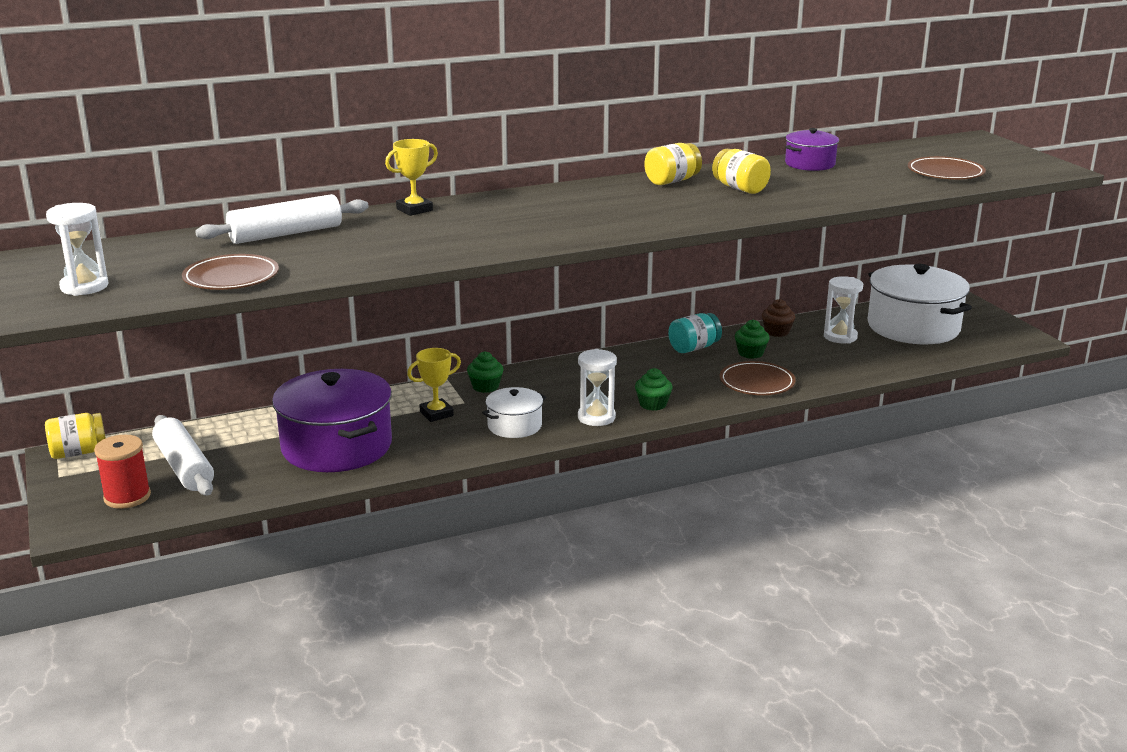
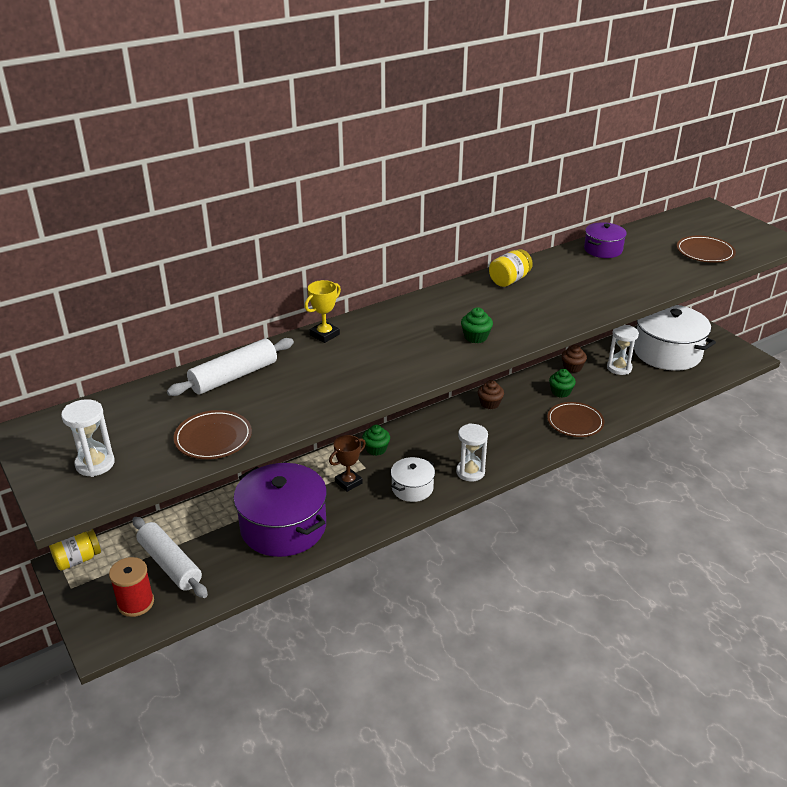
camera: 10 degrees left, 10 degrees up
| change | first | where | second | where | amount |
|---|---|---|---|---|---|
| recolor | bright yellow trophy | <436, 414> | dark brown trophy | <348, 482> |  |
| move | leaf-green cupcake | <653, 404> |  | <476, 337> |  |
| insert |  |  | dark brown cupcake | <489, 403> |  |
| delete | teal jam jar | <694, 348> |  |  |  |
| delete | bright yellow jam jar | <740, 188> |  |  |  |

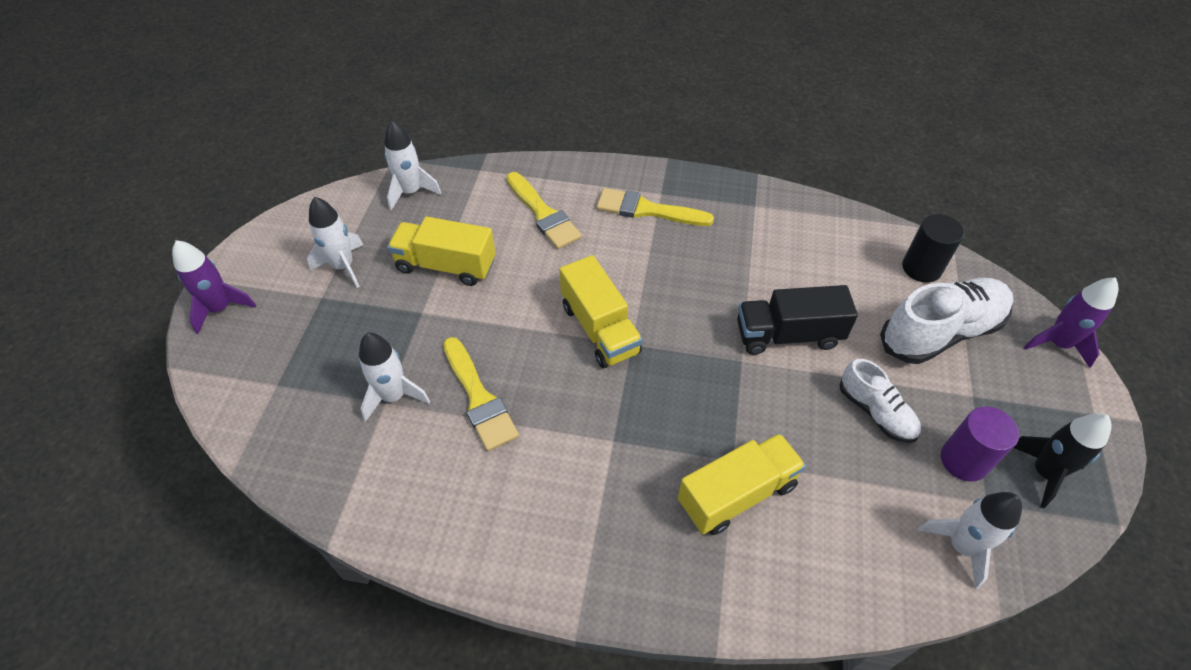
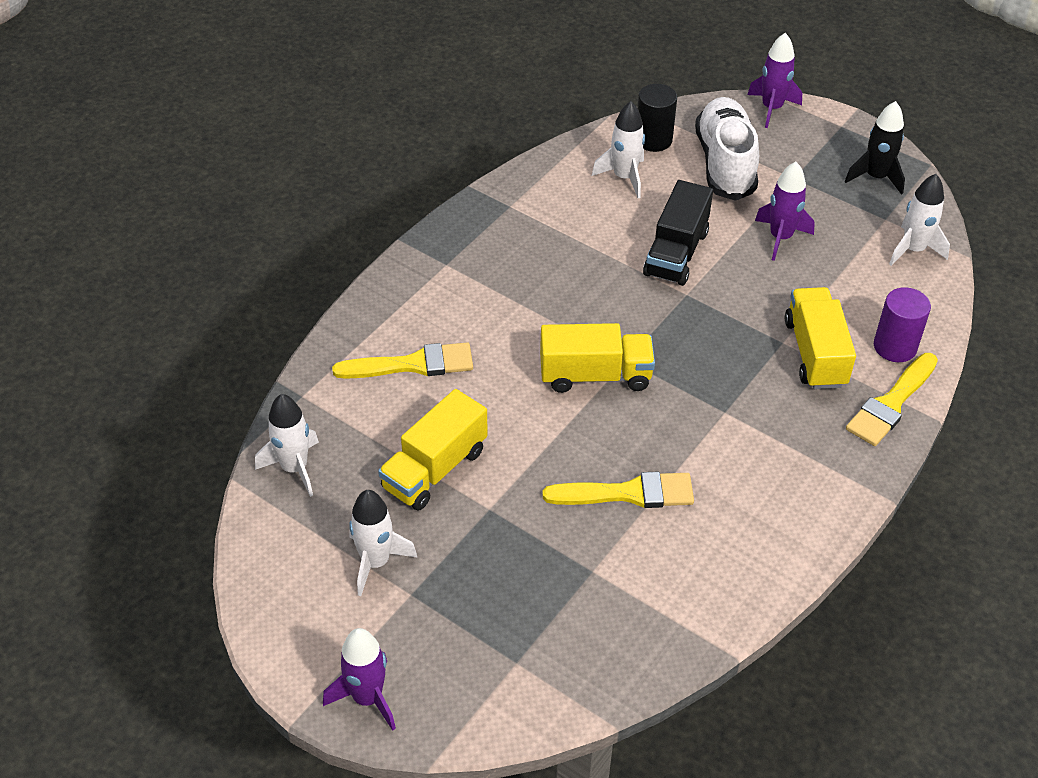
camera: 65 degrees left, 5 degrees down
| change | first | where | second | where | amount |
|---|---|---|---|---|---|
| move | snow-white toy rocket | <394, 396> |  | <624, 177> |  |
| replace | snow-white lace-up shoe | <876, 412> | violet toy rocket | <780, 238> |  |
| move | bright yellow paint brush | <647, 210> |  | <891, 403> |  |
| move | violet solid cylinder | <964, 460> |  | <895, 347> |  |

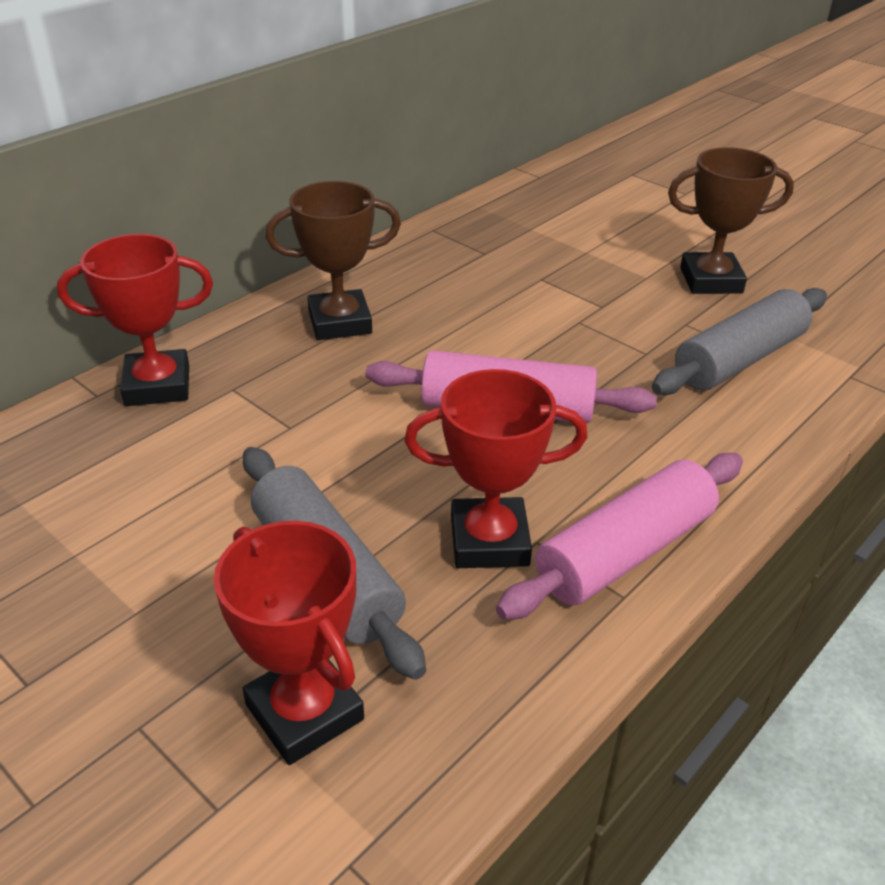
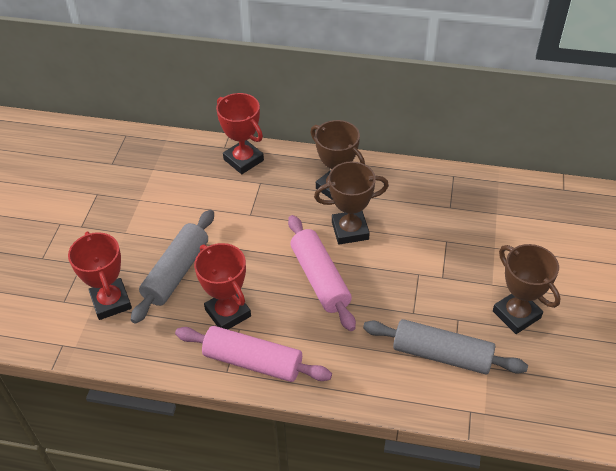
camera: 60 degrees right, 10 degrees up
| change | first | where | second | where | amount |
|---|---|---|---|---|---|
| rotate | crimson trophy | <304, 712> |  | <111, 302> | 45 degrees counterclockwise |
| insert |  |  | dark brown trophy | <350, 230> |  |

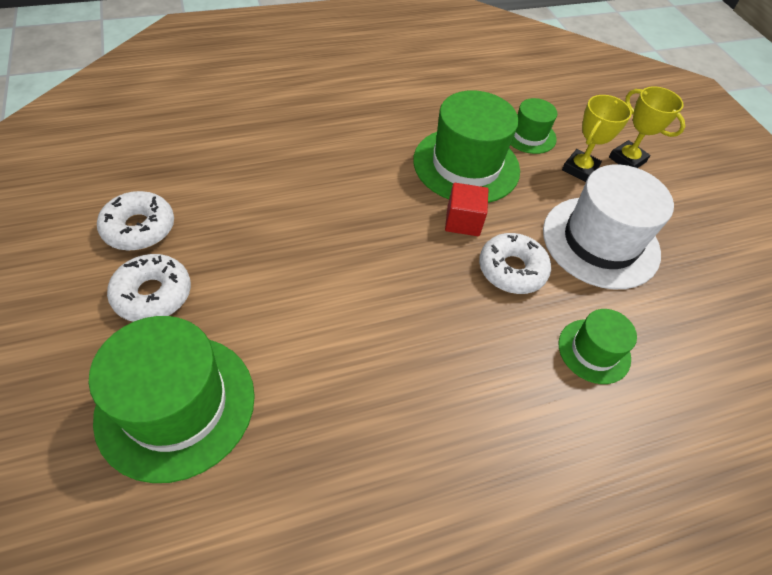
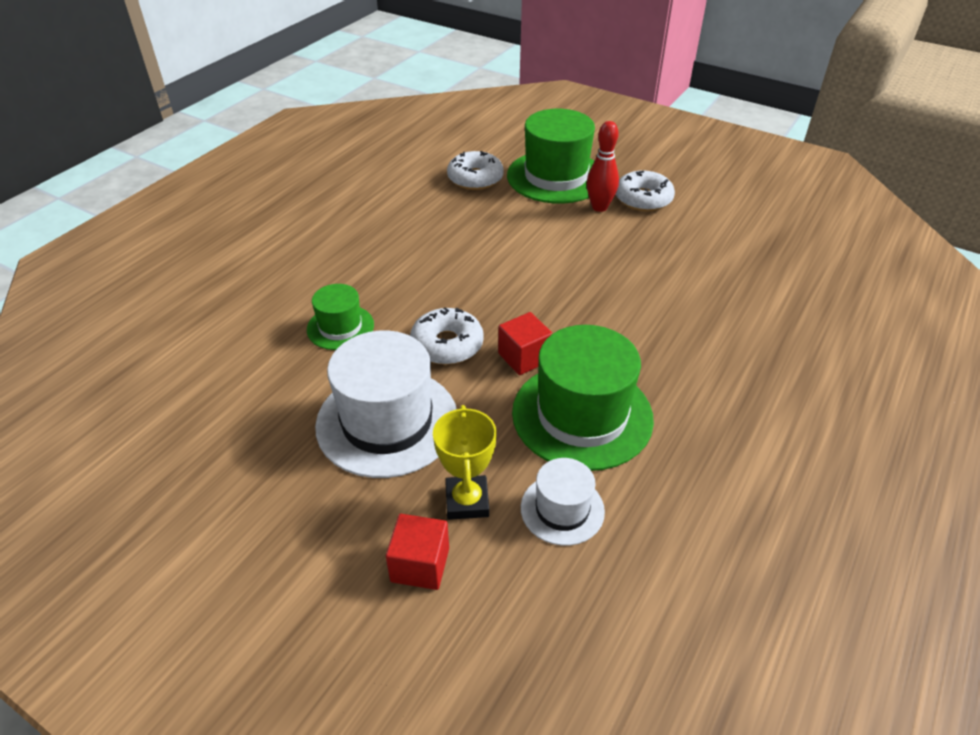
camera: 145 degrees right, 10 degrees down
| change | first | where | second | where | amount |
|---|---|---|---|---|---|
| replace | bright yellow trophy | <627, 159> | crimson cube | <420, 564> |  |
| move | snow-white glazed donut | <139, 228> |  | <475, 178> |  |
| recolor | leaf-green hat | <529, 135> | snow-white hat | <562, 509> |  |
| insert |  |  | crimson tenpin | <599, 207> |  |

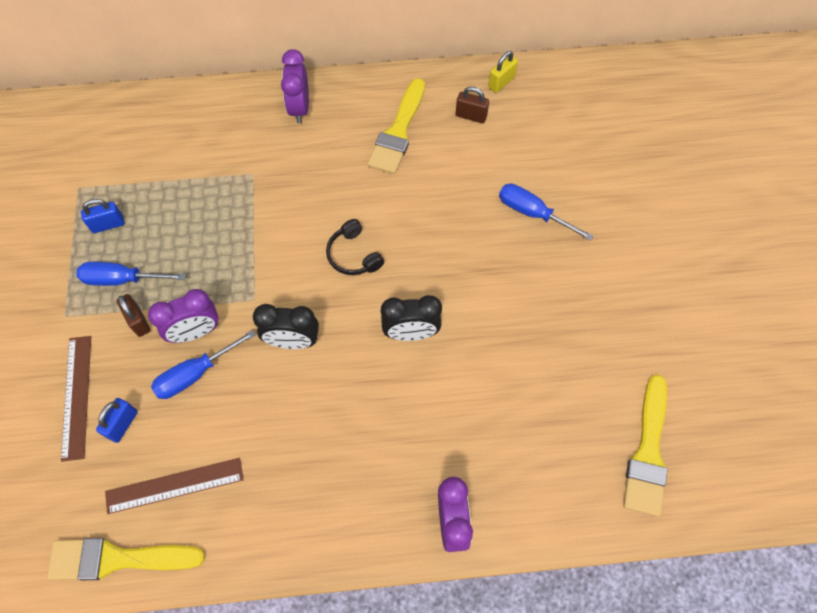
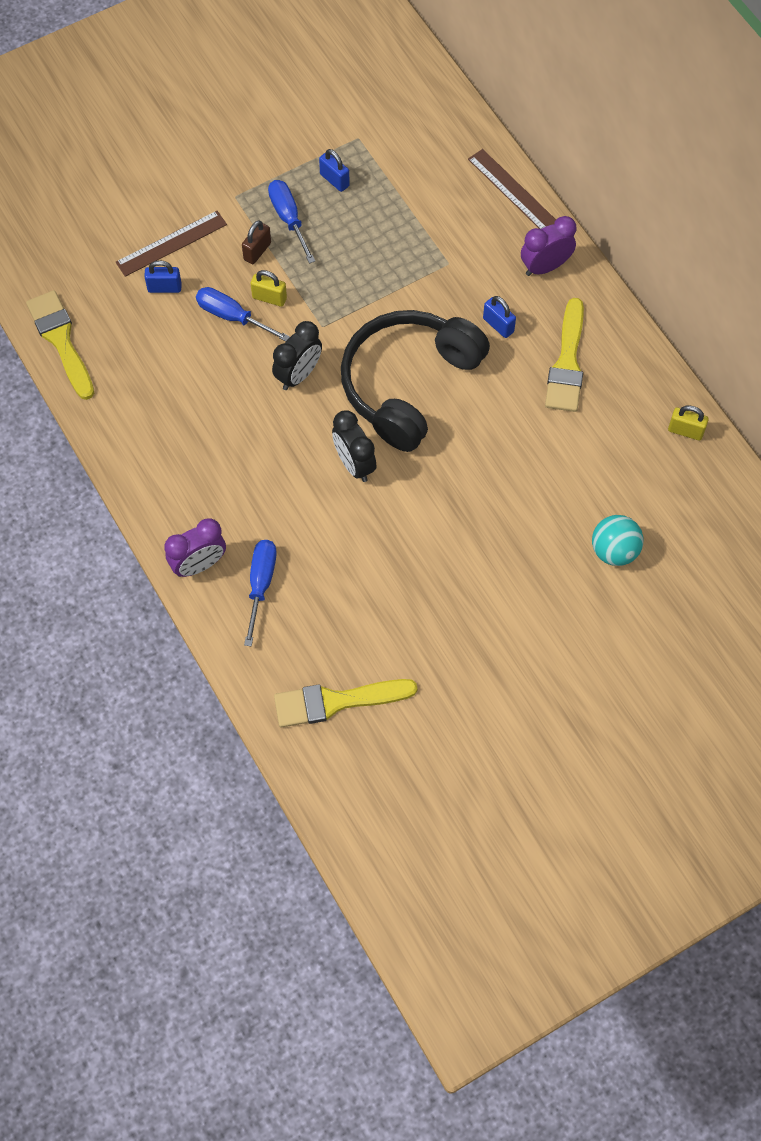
camera: 65 degrees right, 0 degrees up
| change | first | where | second | where | amount |
|---|---|---|---|---|---|
| move | royal blue flat screwdriver | <533, 213> |  | <261, 585> |  |
| replace | violet bedside clock | <196, 332> | bright yellow small lock | <269, 298> |  |
| rotate | ebony bedside clock | <293, 341> |  | <298, 375> | 120 degrees counterclockwise |
| resize | ebony over-ear headphones | <353, 255> |  | <408, 384> | x2.46 |
| move | dark brown straightedge | <174, 485> |  | <512, 190> |  |
| insert |  |  | royal blue small lock | <498, 325> |  |
| rotate | bright yellow paint brush | <398, 132> |  | <567, 363> | 75 degrees counterclockwise |
| insert |  |  | teal play ball | <614, 551> |  |
| delete | dark brown small lock | <471, 116> |  |  |  |

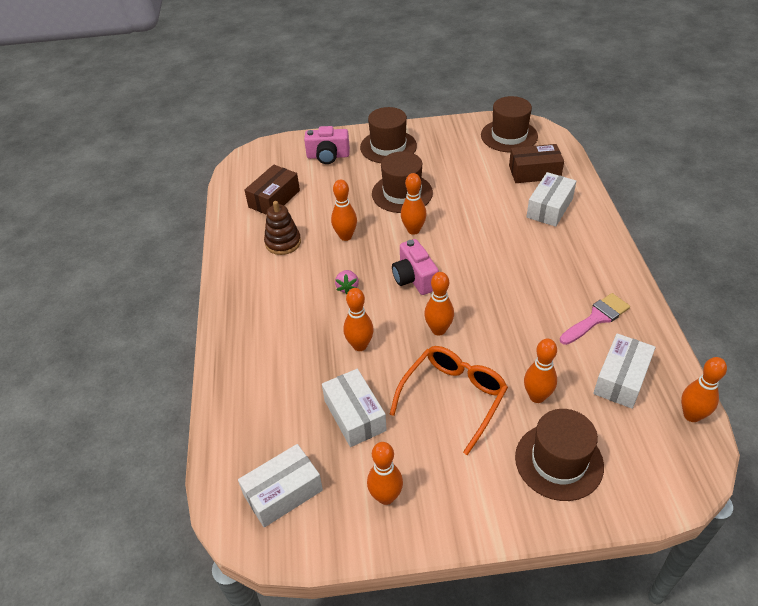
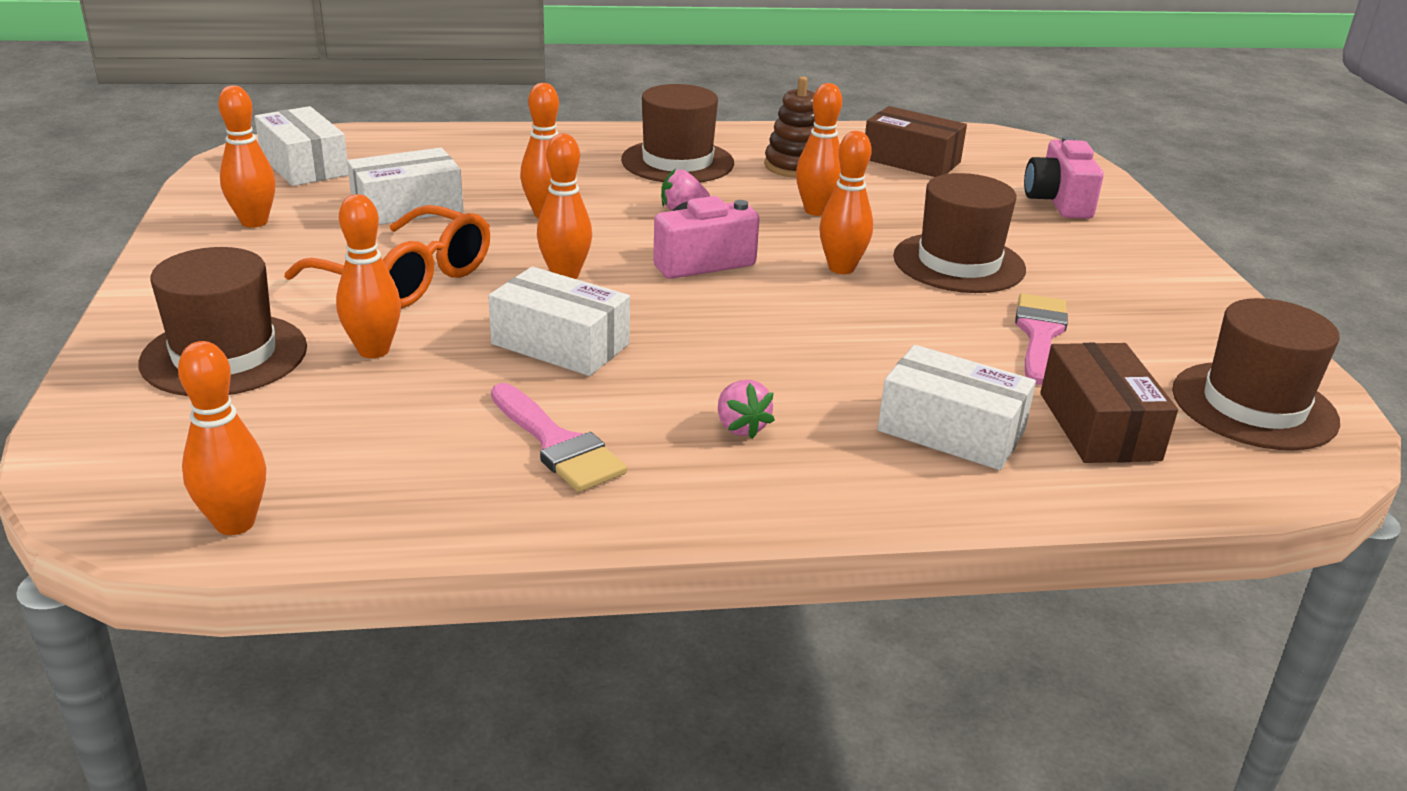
camera: 85 degrees right, 15 degrees down
| change | first | where | second | where | amount |
|---|---|---|---|---|---|
| move | snow-white parcel | <621, 379> |  | <560, 344> |  |
| move | dark brown hat | <388, 147> |  | <677, 162> |  |
| insert |  |  | rosy toy strawberry | <741, 427> |  |
| insert |  |  | rosy paint brush | <1039, 334> |  |

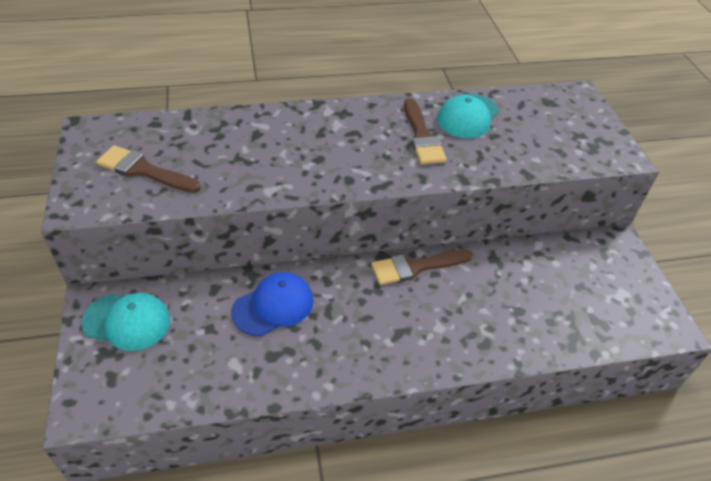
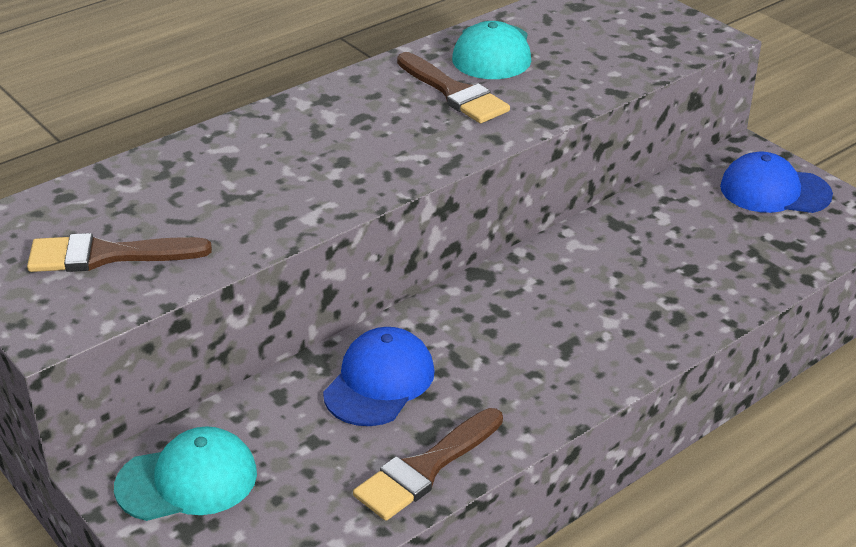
camera: 25 degrees left, 10 degrees down
| change | first | where | second | where | amount |
|---|---|---|---|---|---|
| move | dark brown paint brush | <416, 267> |  | <425, 468> |  |
| insert |  |  | royal blue baseball cap | <774, 191> |  |

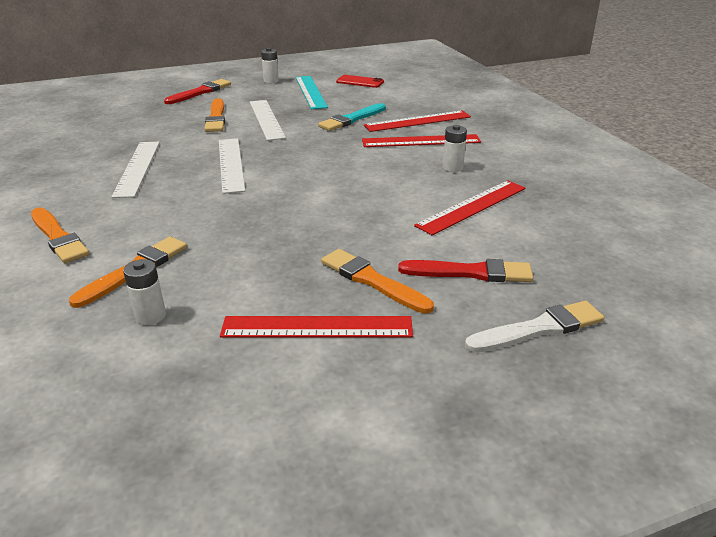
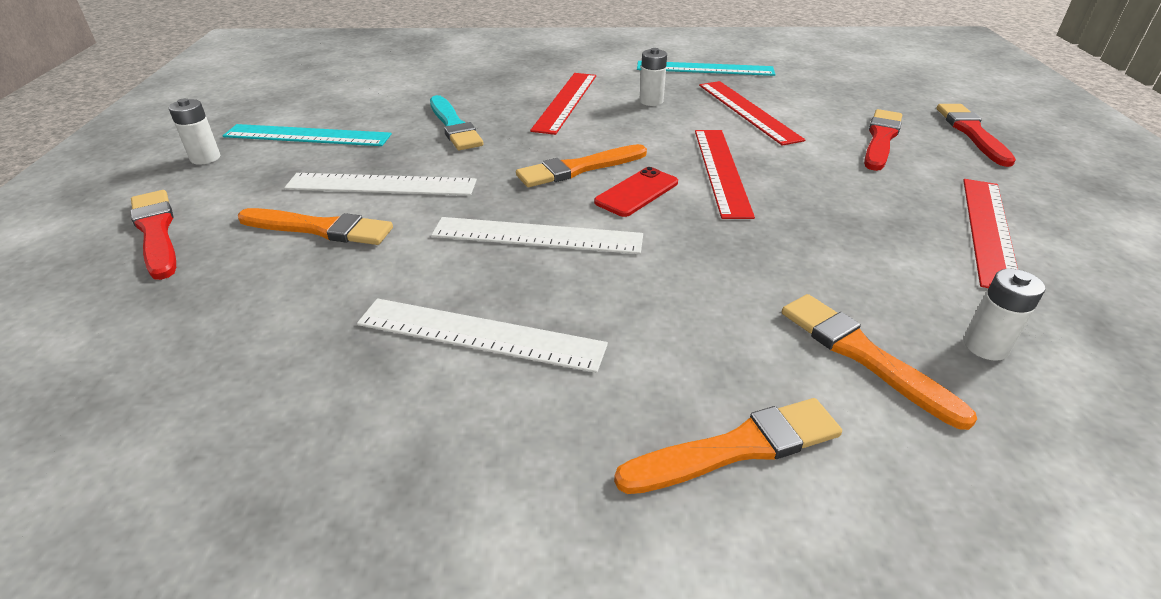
camera: 70 degrees left, 5 degrees up
| change | first | where | second | where | amount |
|---|---|---|---|---|---|
| move | orange-coloured paint brush | <372, 281> |  | <579, 168> |  |
| move | crimson mobile phone | <360, 82> |  | <636, 192> |  |
| insert |  |  | teal straightedge | <705, 69> |  |
| move | crimson straightedge | <417, 121> |  | <721, 171> |  |
| recolor | snow-white paint brush | <538, 328> | crimson paint brush | <972, 133> |  |

